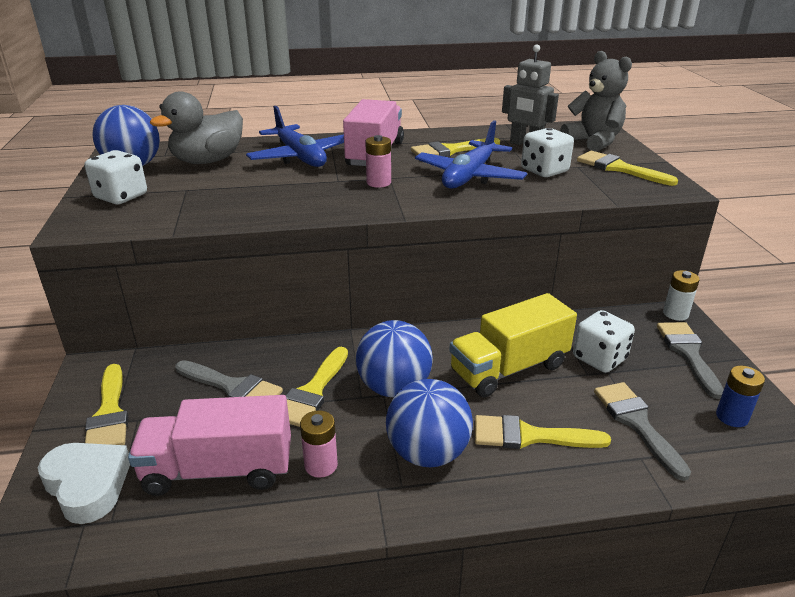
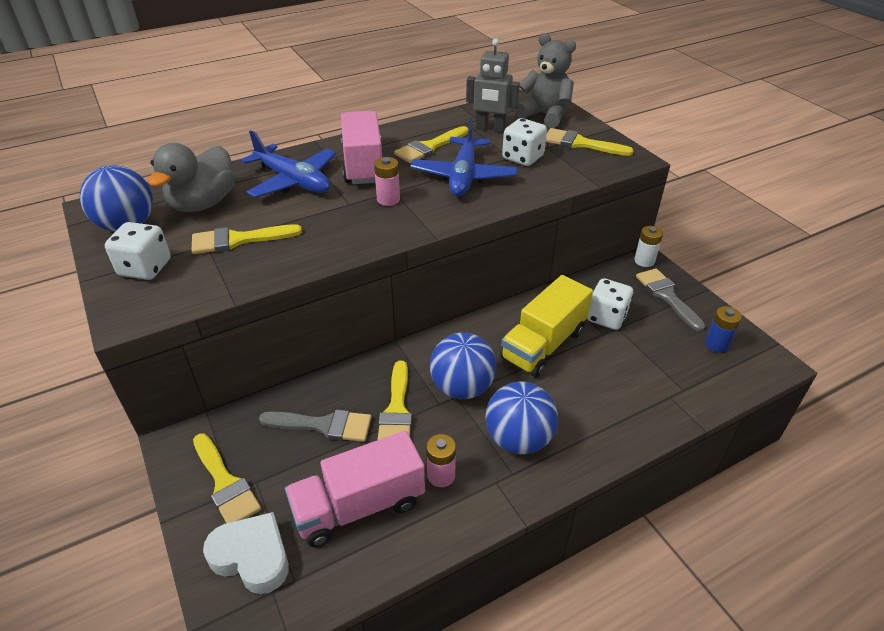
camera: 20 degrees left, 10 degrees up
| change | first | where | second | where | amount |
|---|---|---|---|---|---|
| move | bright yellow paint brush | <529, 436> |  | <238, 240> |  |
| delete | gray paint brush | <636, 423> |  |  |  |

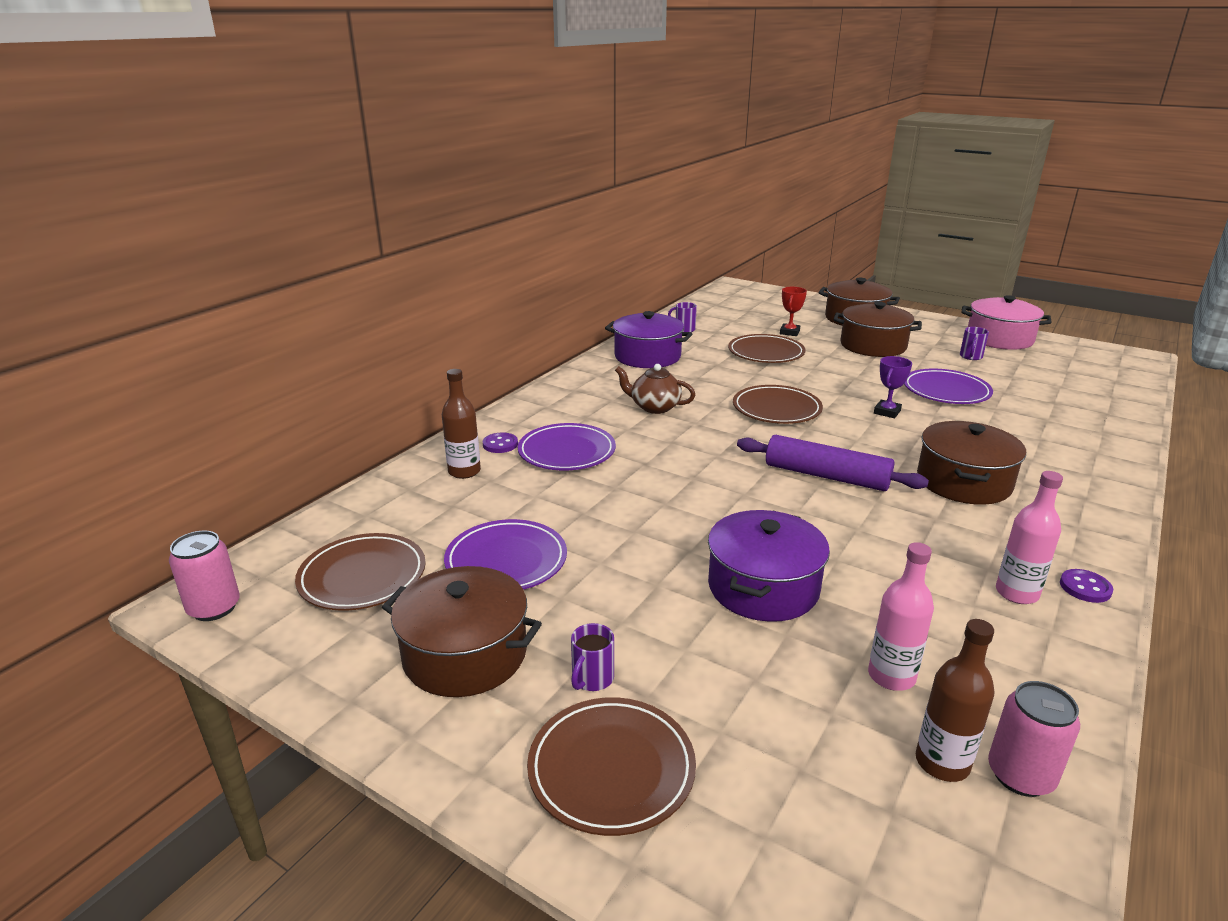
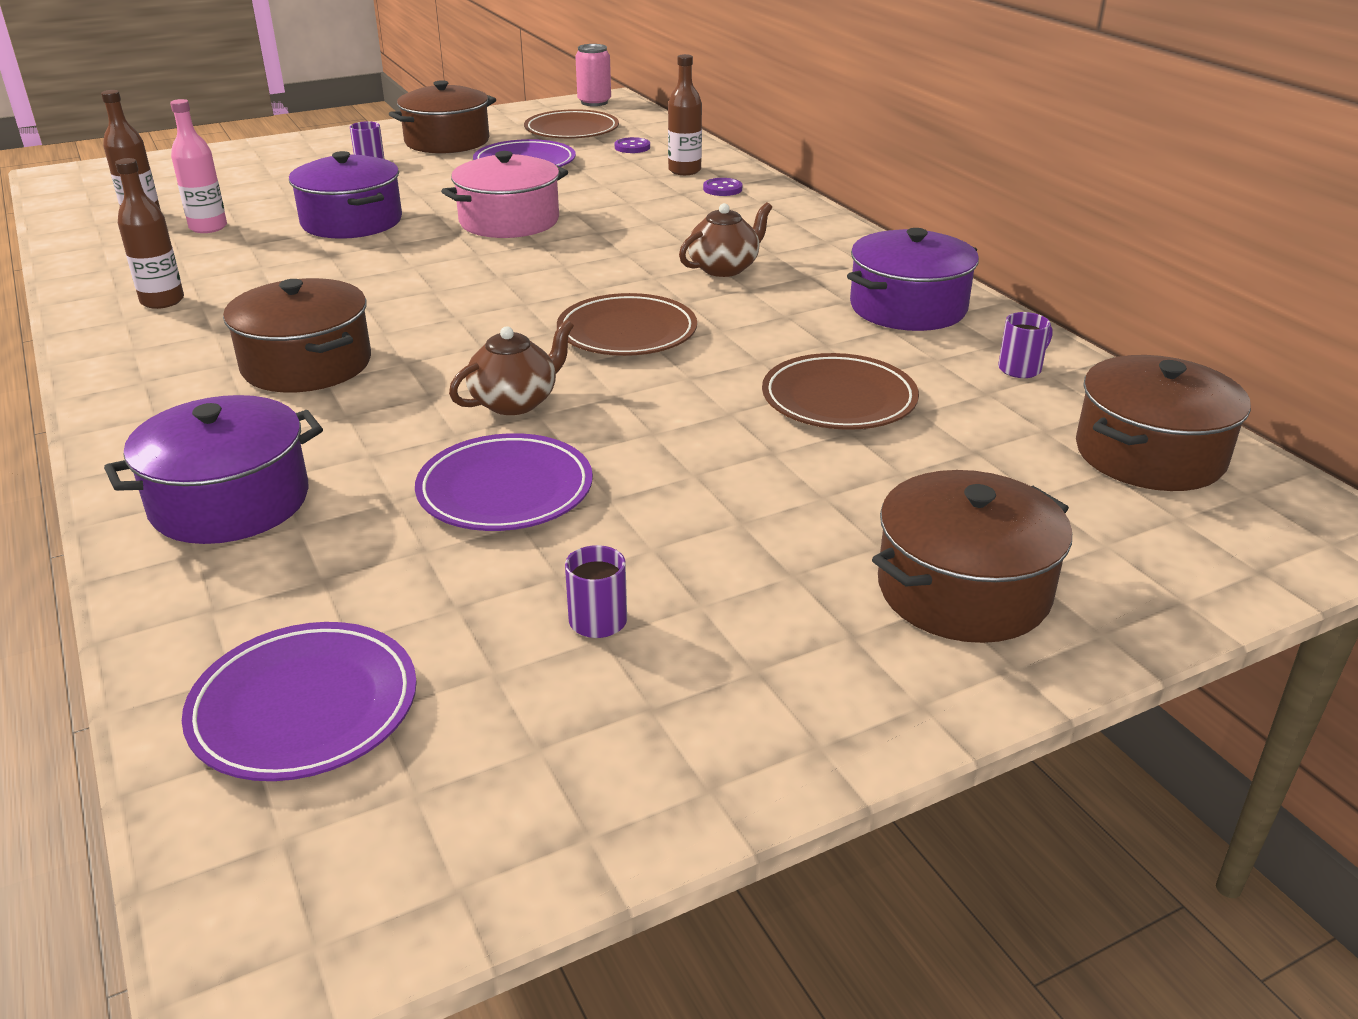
camera: 120 degrees right, 5 degrees up
| change | first | where | second | where | amount |
|---|---|---|---|---|---|
| insert |  |  | violet pot | <230, 502> |  |
| recolor | rosy bottle | <1016, 593> | dark brown bottle | <162, 301> |  |
| move | violet plate | <567, 452> |  | <304, 707> |  |
| move | rosy pot | <999, 339> |  | <509, 221> |  |
| replace | violet trophy | <887, 412> | dark brown teapot | <515, 402> |  |
| move | violet shirt button | <1085, 587> |  | <632, 147> |  |
| move | dark brown pot | <873, 346> |  | <1149, 454> |  |
| delete | dark brown plate | <611, 769> |  |  |  |
| delete | violet dough roller | <826, 476> |  |  |  |
| delete | crimson trophy | <789, 332> |  |  |  |
| delete | rosy tin | <1020, 775> |  |  |  |

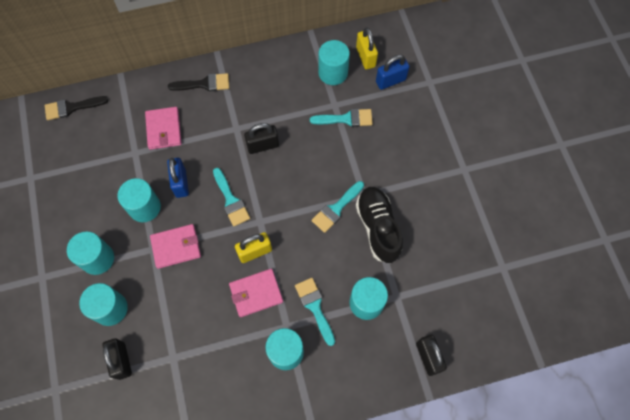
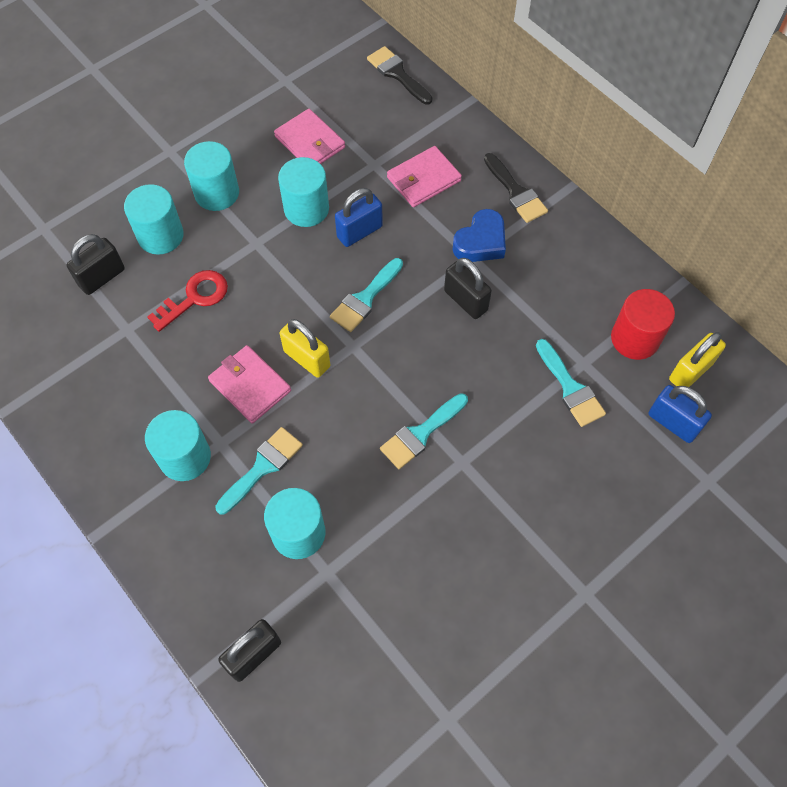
camera: 65 degrees right, 5 degrees down
| change | first | where | second | where | amount |
|---|---|---|---|---|---|
| insert |  |  | crimson key | <195, 298> |  |
| move | rosy wallet | <176, 247> |  | <310, 142> |  |
| rotate | teal paint brush | <336, 209> |  | <421, 434> | 60 degrees counterclockwise |
| insert |  |  | royal blue heart shape | <481, 242> |  |
| recolor | teal solid cylinder | <333, 73> | crimson solid cylinder | <635, 339> |  |
| delete | ebony lace-up shoe | <378, 228> |  |  |  |

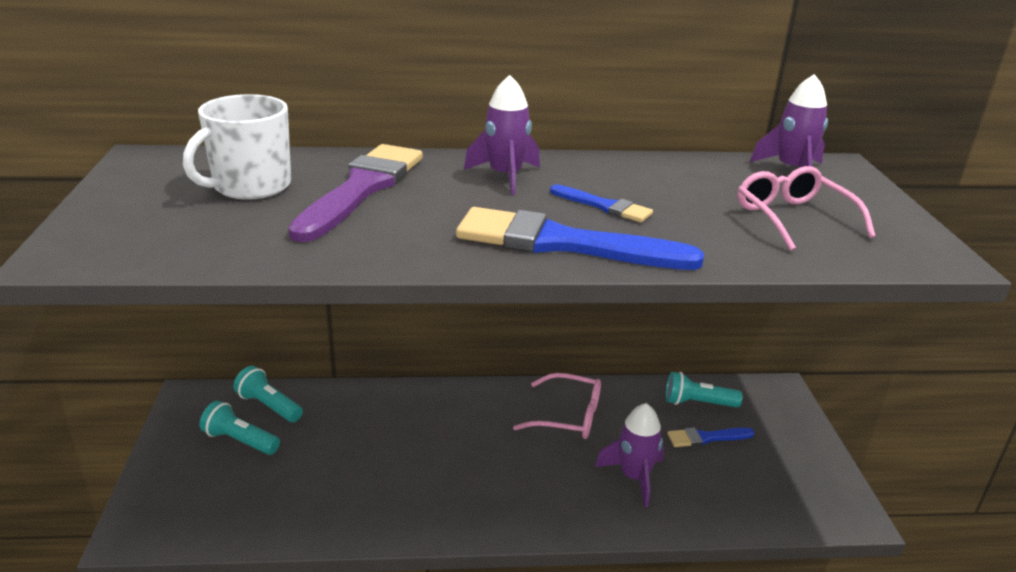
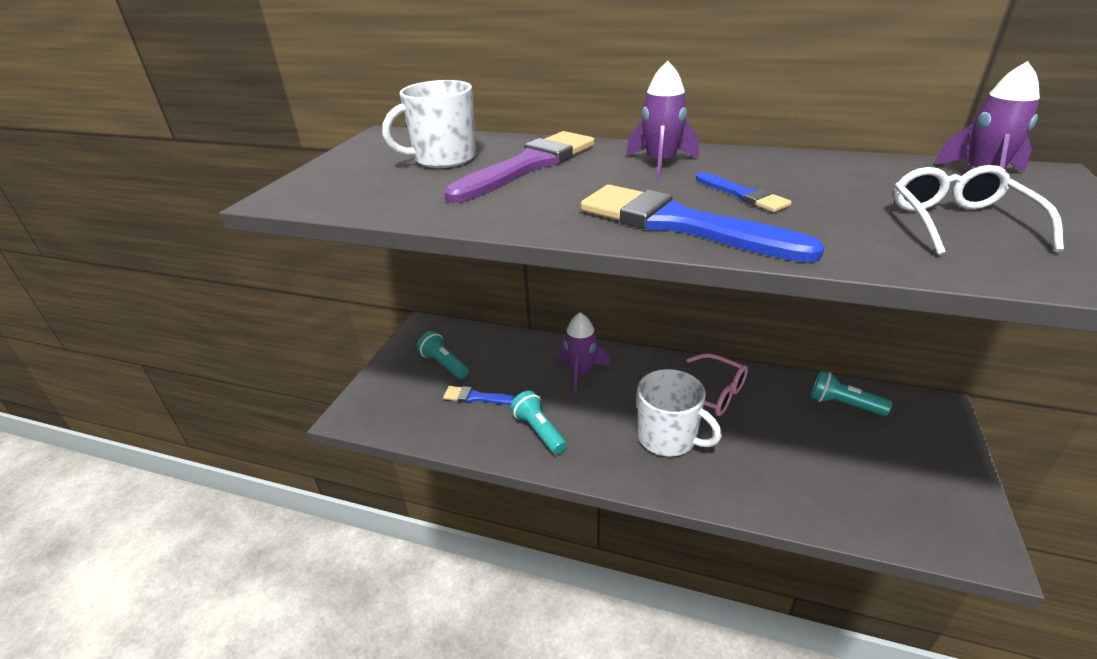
camera: 25 degrees right, 5 degrees up
| change | first | where | second | where | amount |
|---|---|---|---|---|---|
| move | royal blue paint brush | <706, 438> |  | <477, 397> |  |
| move | teal flashlight | <269, 406> |  | <539, 431> |  |
| move | violet toy rocket | <634, 477> |  | <581, 372> |  |
| insert |  |  | snow-white tea mug | <668, 437> |  |
| recolor | rosy spectacles | <793, 218> | snow-white spectacles | <959, 223> |  |

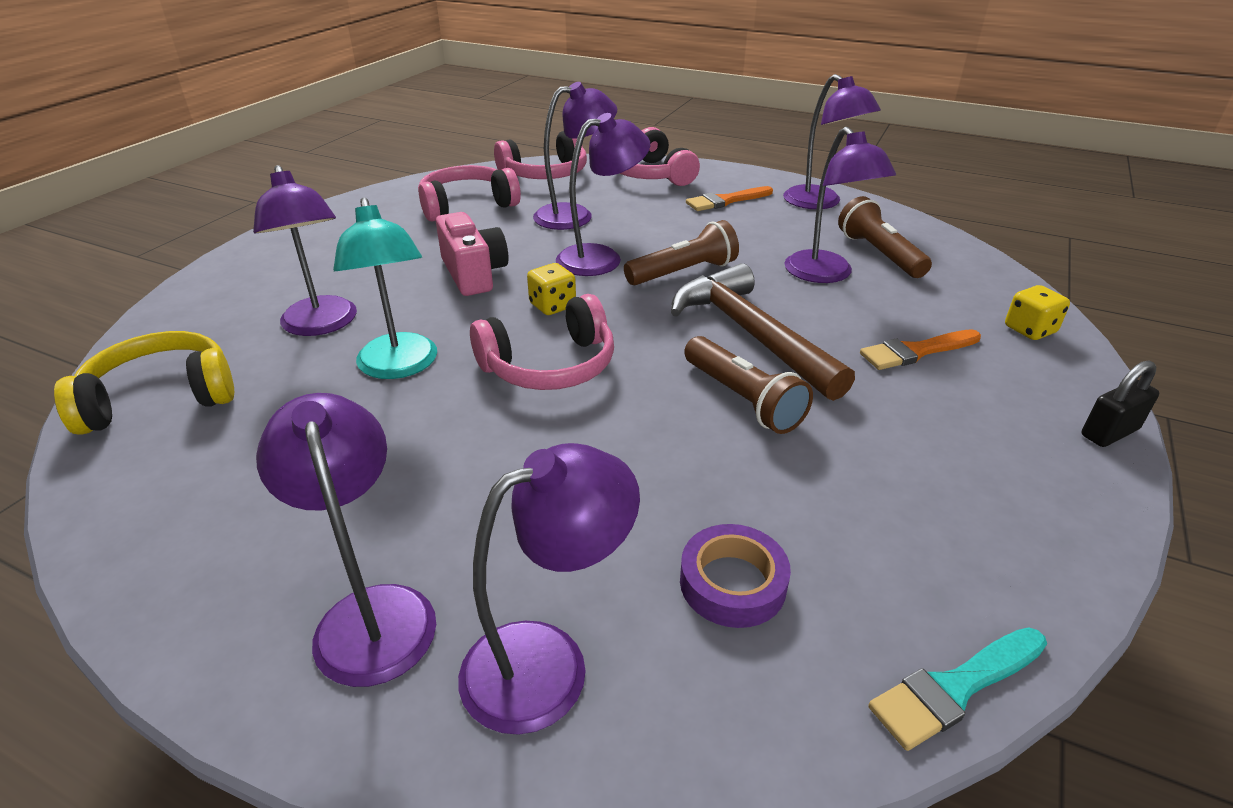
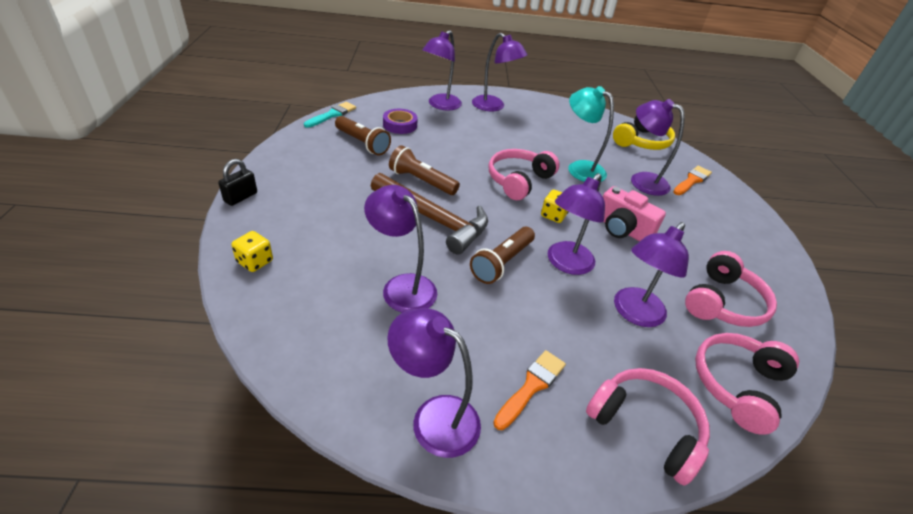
camera: 150 degrees right, 5 degrees up
| change | first | where | second | where | amount |
|---|---|---|---|---|---|
| move | dark brown flashlight | <879, 254> |  | <362, 143> |  |
| move | orange-coloured paint brush | <915, 351> |  | <692, 180> |  |

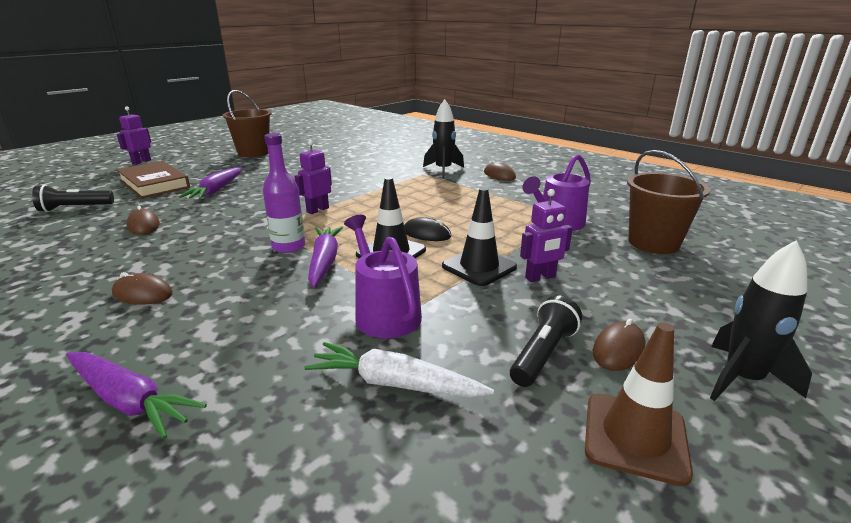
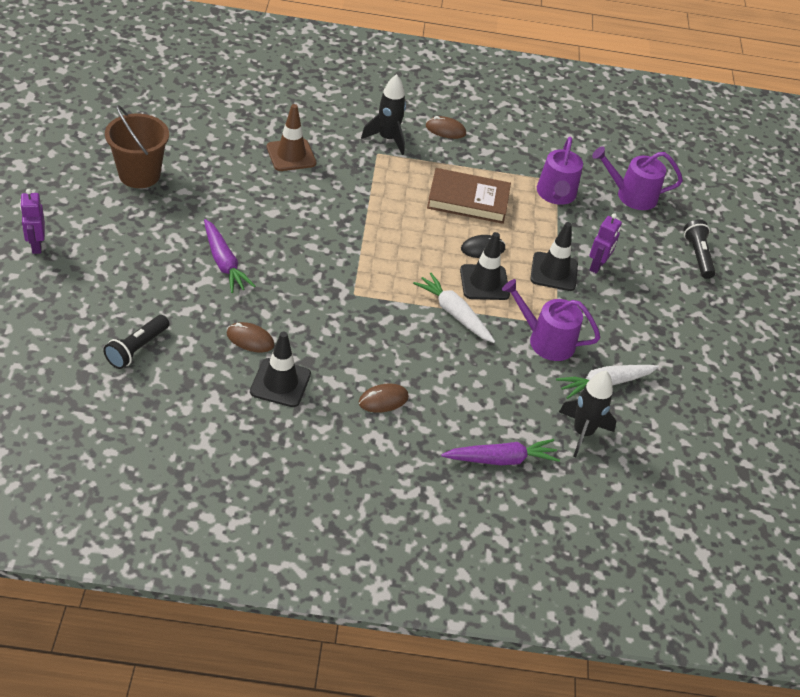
camera: 45 degrees left, 20 degrees up
| change | first | where | second | where | amount |
|---|---|---|---|---|---|
| insert |  |  | ebony safety cone | <280, 383> |  |
| move | dark brown safety cone | <635, 437> |  | <291, 155> |  |
| recolor | violet root vegetable | <324, 262> | snow-white root vegetable | <454, 313> |  |
| move | dark brown book | <154, 184> |  | <468, 200> |  |
| move | ebony toy rocket | <742, 379> |  | <582, 432> |  |
| replace | dark brown bucket | <653, 243> | violet watering pot | <631, 195> |  |
| move | ebony flashlight | <543, 354> |  | <697, 256> |  |
| delete | violet bottle | <288, 246> |  |  |  |
| delete | violet robot figure | <317, 210> |  |  |  |
| delete | dark brown mouse | <618, 349> |  |  |  |

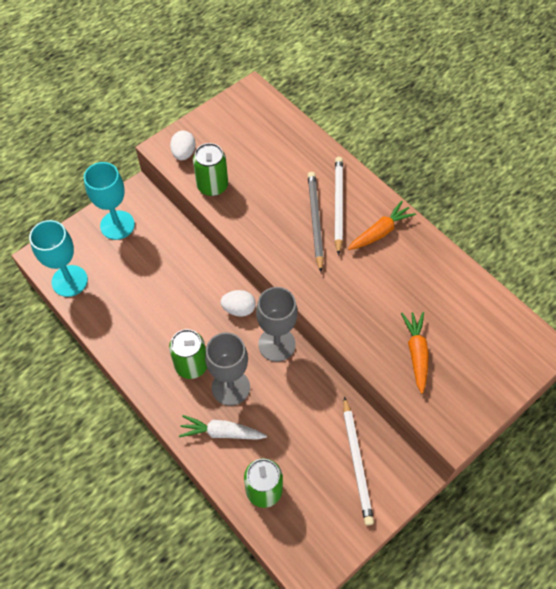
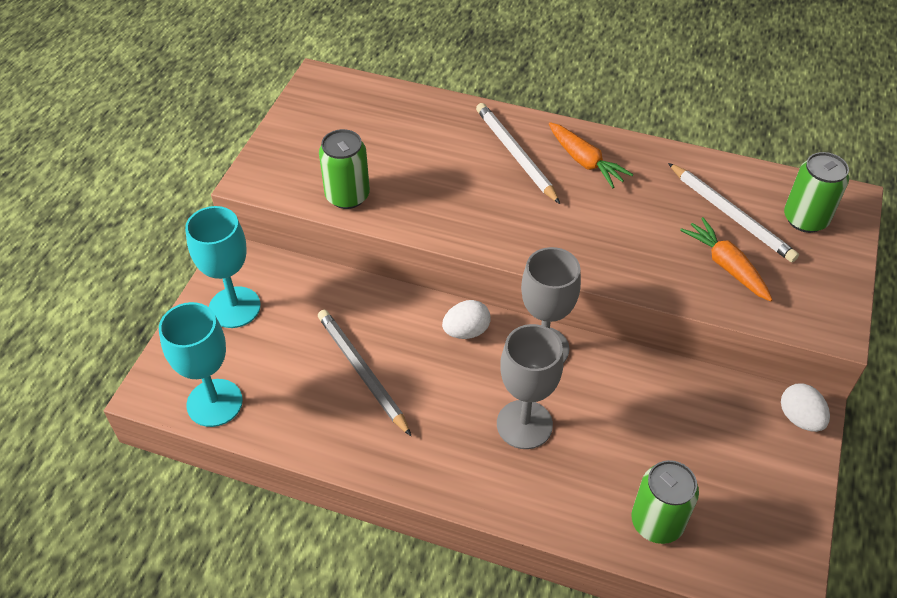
camera: 30 degrees left, 10 degrees down
| change | first | where | second | where | amount |
|---|---|---|---|---|---|
| move | gray wooden pencil | <315, 221> |  | <362, 372> |  |
| rotate | orange-coloured root vegetable | <380, 232> |  | <585, 162> | 120 degrees clockwise |
| move | snow-white wooden pencil | <357, 462> |  | <731, 215> |  |
| move | snow-white toy egg | <184, 153> |  | <799, 418> |  |
| move | leaf-green tin | <191, 365> |  | <805, 219> |  |
| delete | snow-white root vegetable | <221, 432> |  |  |  |

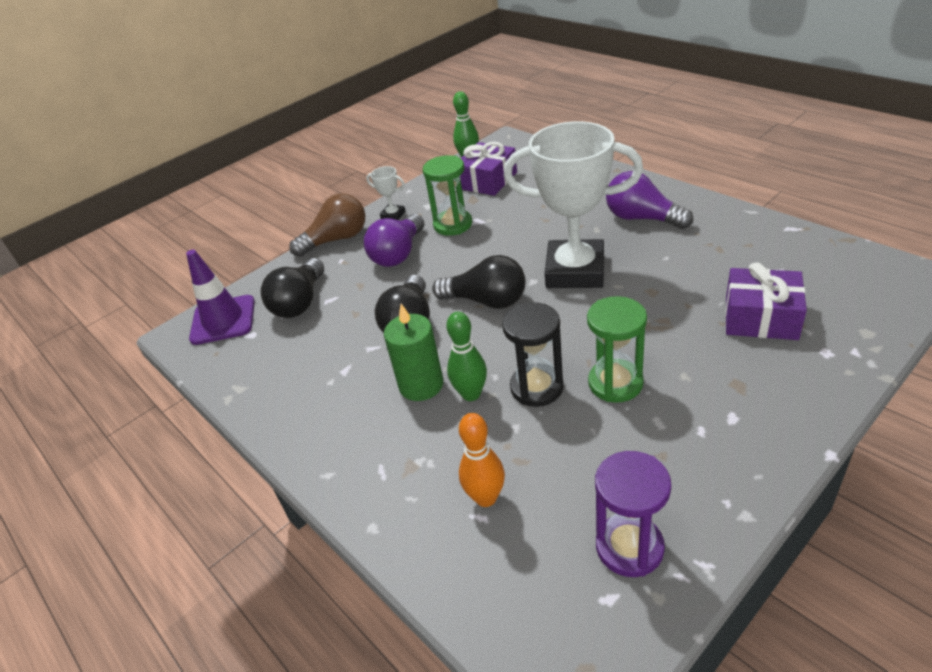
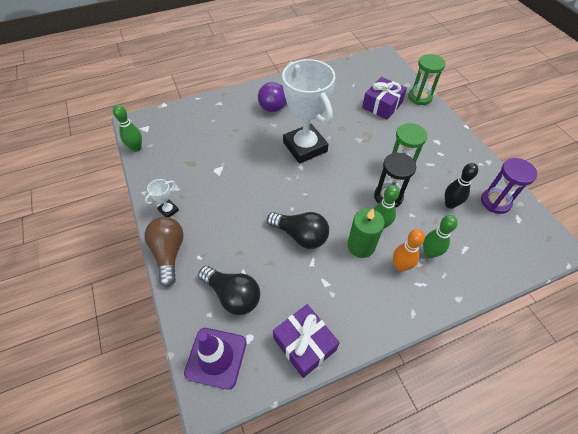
camera: 75 degrees left, 15 degrees up
| change | first | where | second | where | amount |
|---|---|---|---|---|---|
| move | violet present | <487, 180> |  | <304, 344> |  |
| rotate | snow-white trophy | <575, 271> |  | <305, 147> | 60 degrees counterclockwise |
| move | orange-coloured tenpin | <486, 498> |  | <400, 266> |  |
| move | leaf-green sandglass | <453, 225> |  | <419, 97> |  |
| insert |  |  | leaf-green tenpin | <429, 253> |  |
| insert |  |  | ebony tenpin | <450, 204> |  |
| delete | violet bulb | <398, 254> |  |  |  |
| delete | ebony bulb | <487, 301> |  |  |  |

